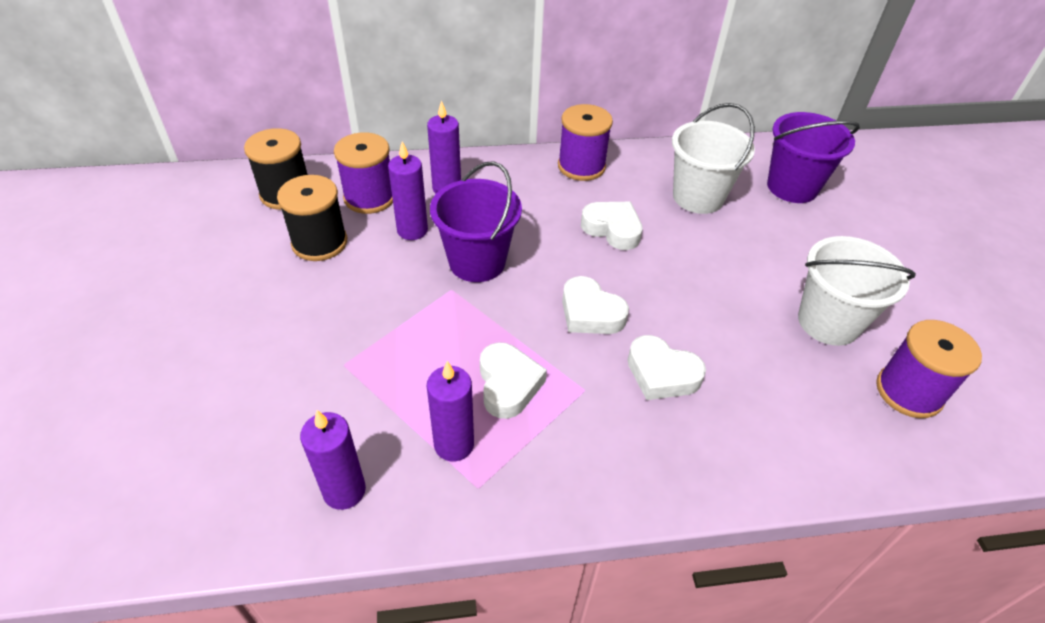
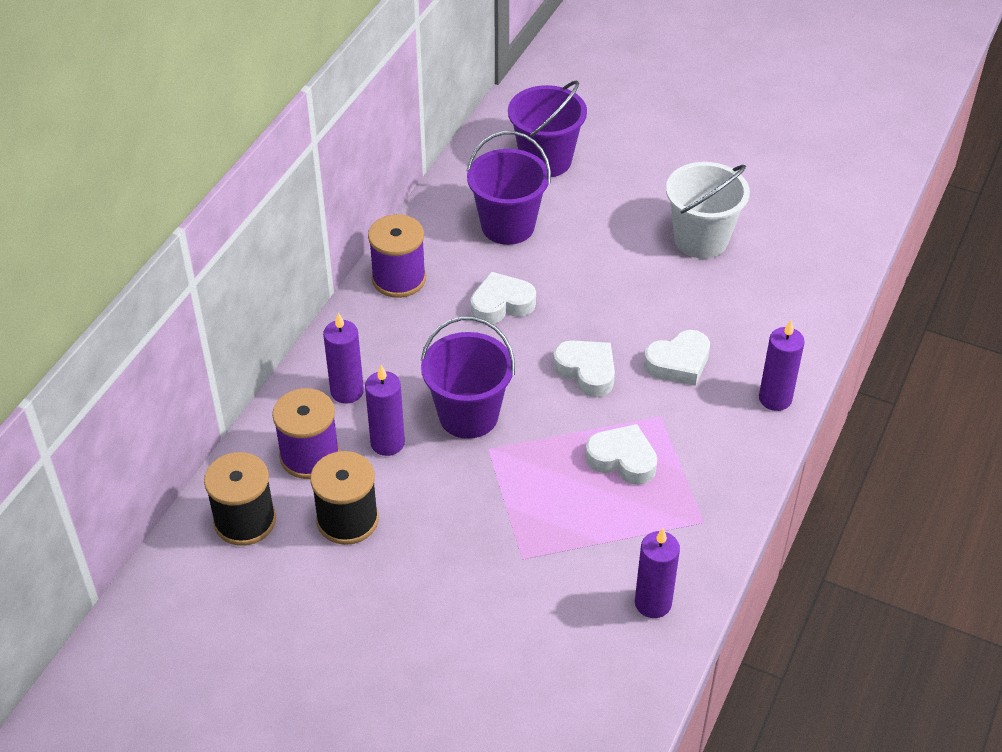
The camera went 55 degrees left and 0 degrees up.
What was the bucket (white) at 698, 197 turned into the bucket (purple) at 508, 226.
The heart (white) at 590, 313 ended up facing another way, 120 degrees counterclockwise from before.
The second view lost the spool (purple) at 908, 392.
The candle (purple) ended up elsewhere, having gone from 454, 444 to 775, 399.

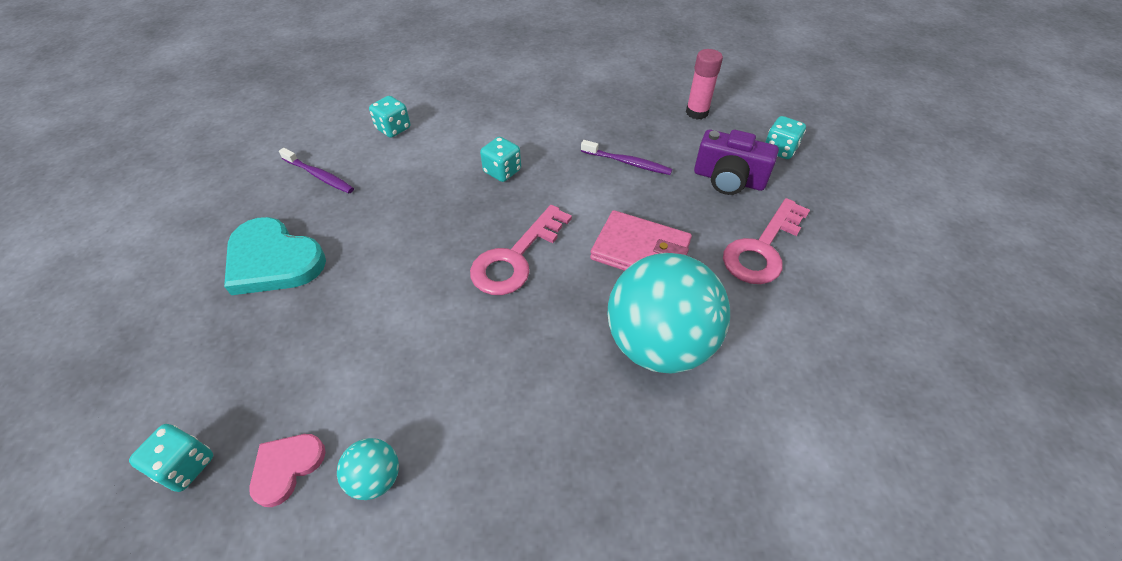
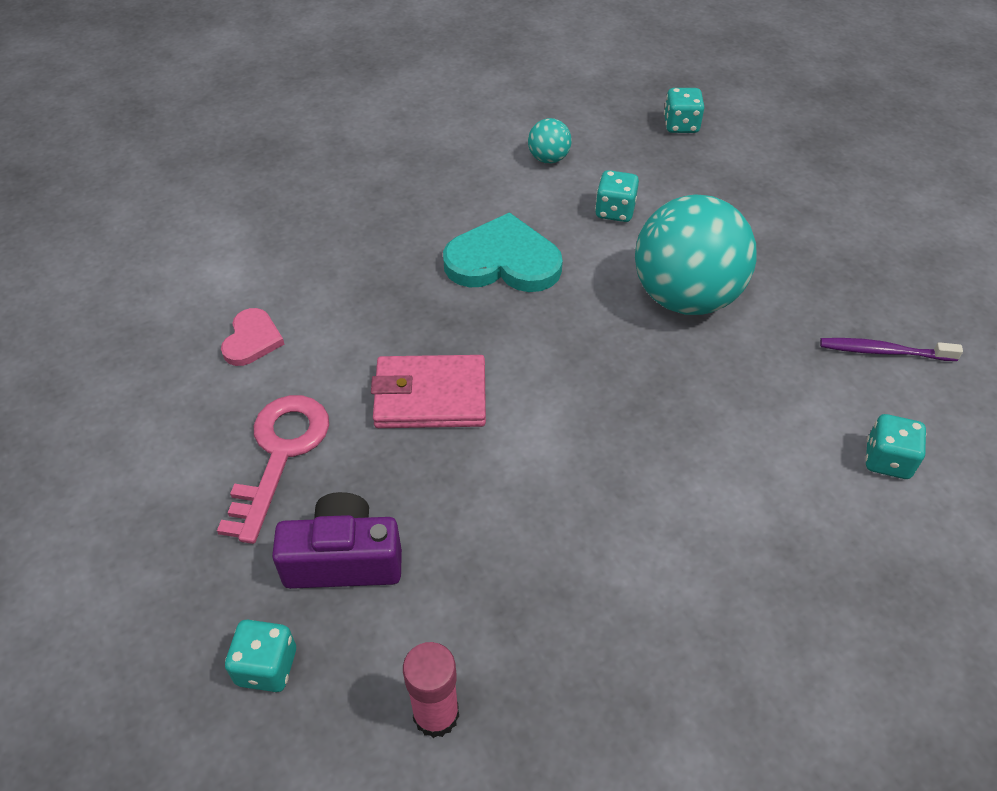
The camera went 155 degrees right and 0 degrees up.
The dice (turquoise) ended up elsewhere, having gone from 502, 171 to 615, 211.
The second view lost the toothbrush (purple) at 627, 163.
The second view lost the key (pink) at 515, 258.
The heart (turquoise) ended up elsewhere, having gone from 273, 260 to 503, 261.
The ball (turquoise) ended up elsewhere, having gone from 658, 344 to 686, 297.
The heart (pink) ended up elsewhere, having gone from 286, 467 to 252, 340.

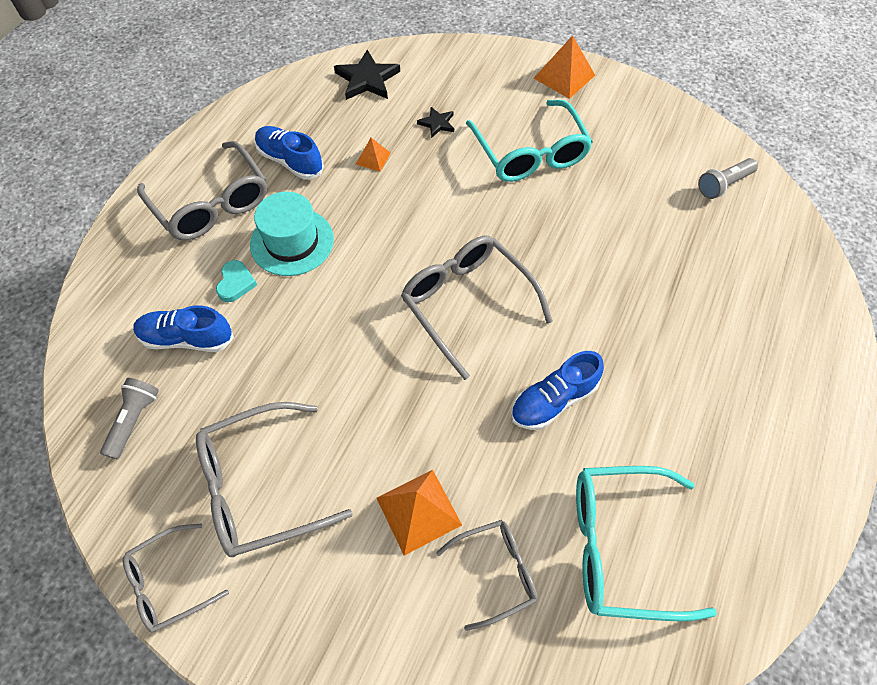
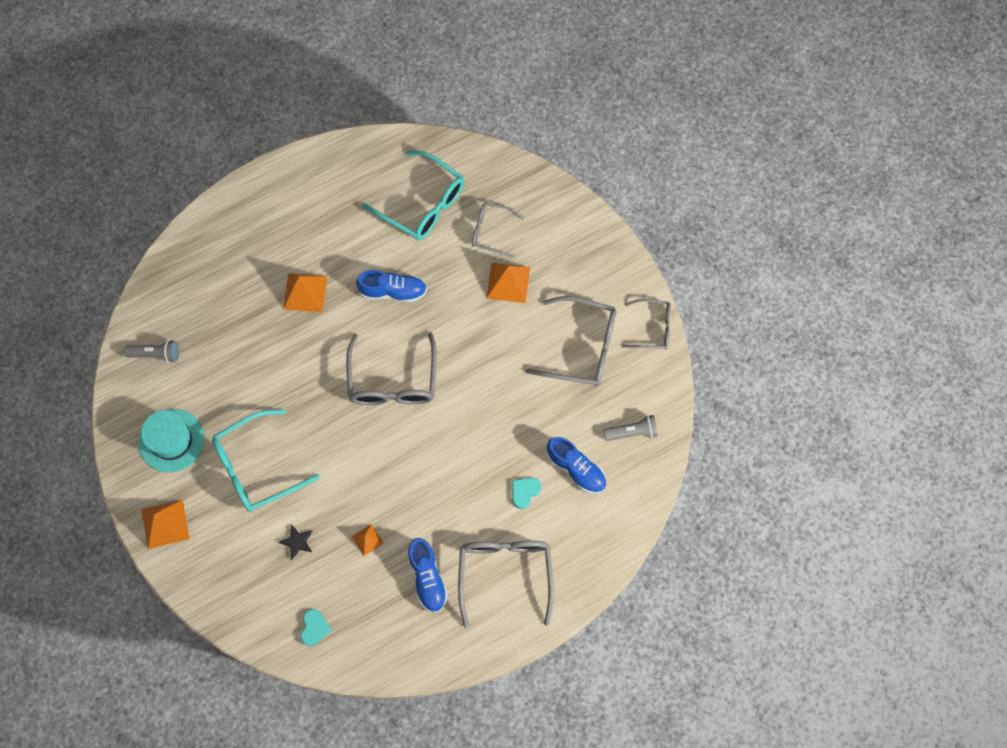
The camera went 145 degrees left and 10 degrees up.
Where the star (black) stood at 367, 79, the heart (turquoise) came to stand at 314, 628.
The glasses (turquoise) at 530, 154 ended up facing another way, 135 degrees counterclockwise from before.
The hat (turquoise) ended up elsewhere, having gone from 292, 242 to 171, 440.
The flashlight (grey) at 134, 420 ended up facing another way, 150 degrees counterclockwise from before.
The second view gained the pyramid (orange) at 305, 292.

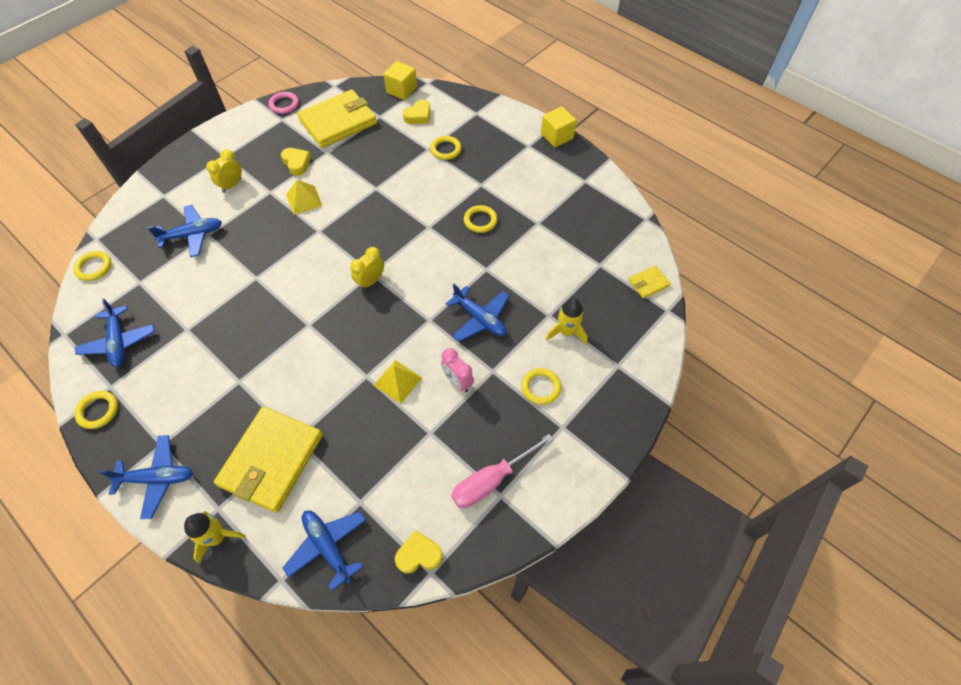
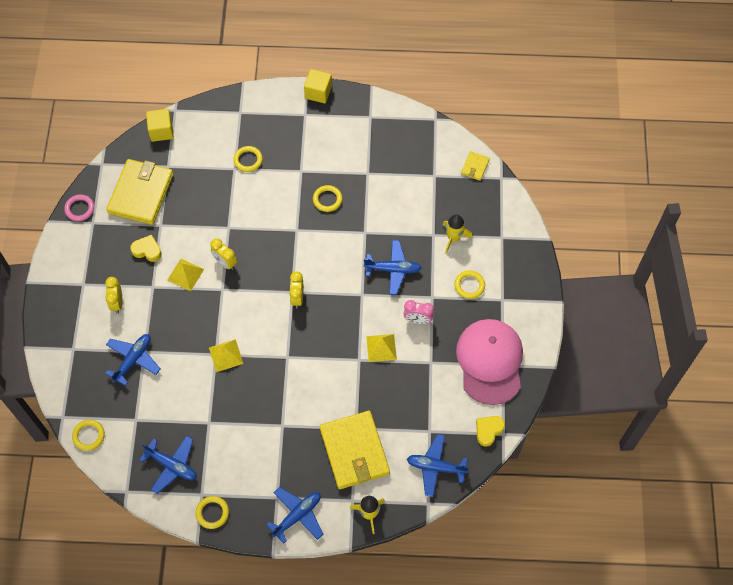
The camera went 40 degrees left and 5 degrees up.
The second view lost the heart (yellow) at 418, 116.
Where the screwdriver (pink) stood at 490, 481, the cap (pink) came to stand at 490, 362.
The second view gained the clock (yellow) at 225, 263.
The second view gained the pyramid (yellow) at 226, 355.

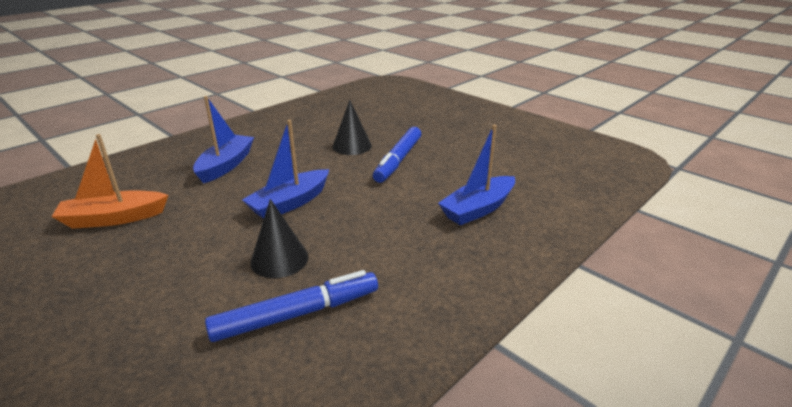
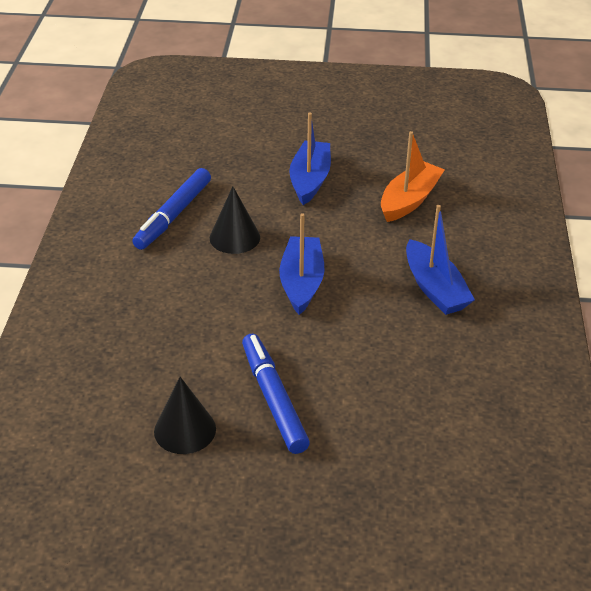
The camera went 140 degrees right and 10 degrees up.
The cone (black) ended up elsewhere, having gone from 352, 146 to 185, 430.
The boat (blue) ended up elsewhere, having gone from 478, 209 to 310, 180.

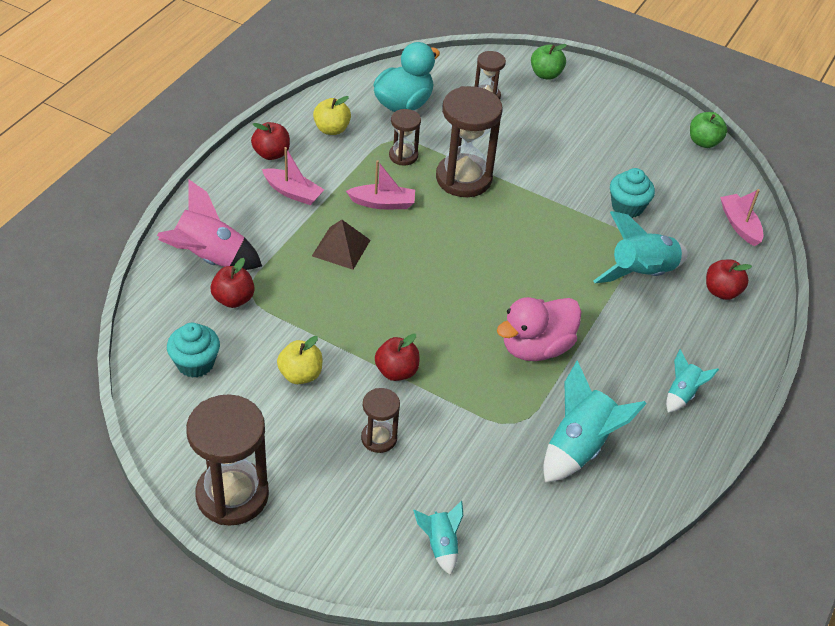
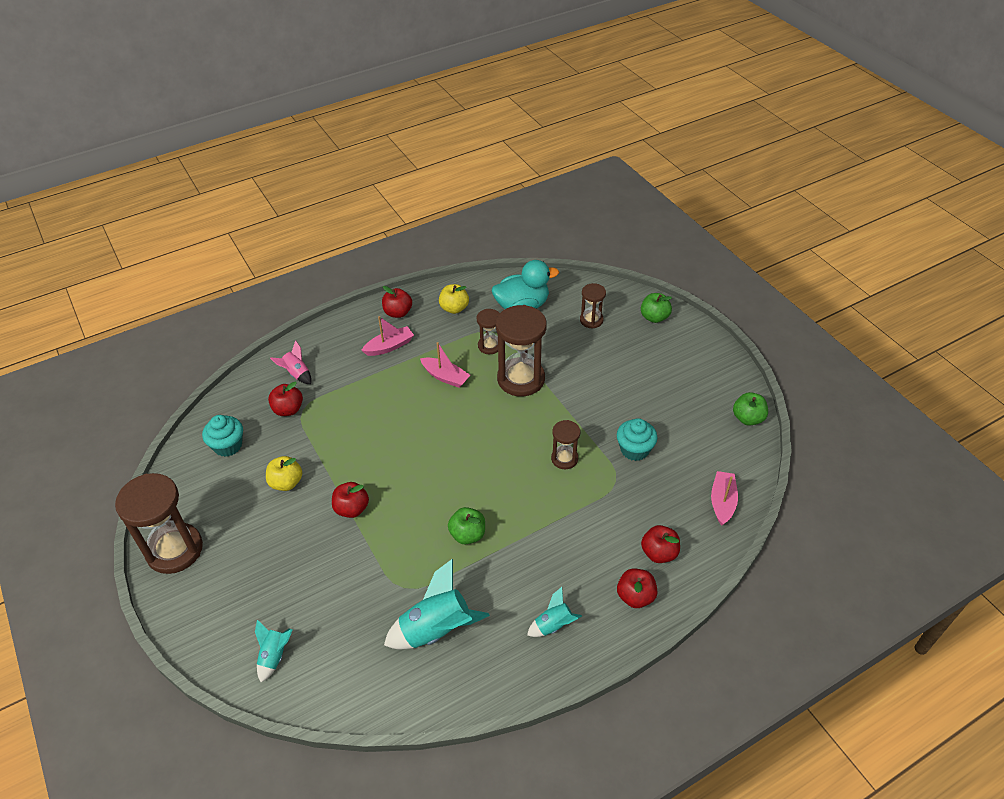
The camera went 35 degrees right and 0 degrees up.
The boat (pink) at 293, 192 ended up facing another way, 90 degrees counterclockwise from before.
The size of the rocket (pink) at 209, 258 changed by a factor of 0.55.
The second view lost the rocket (turquoise) at 641, 273.
The second view lost the pyramid (brown) at 341, 248.
Where the duck (pink) stood at 536, 347, the apple (green) came to stand at 467, 534.
The hourglass (brown) ended up elsewhere, having gone from 379, 438 to 564, 459.
The second view gained the apple (red) at 635, 596.

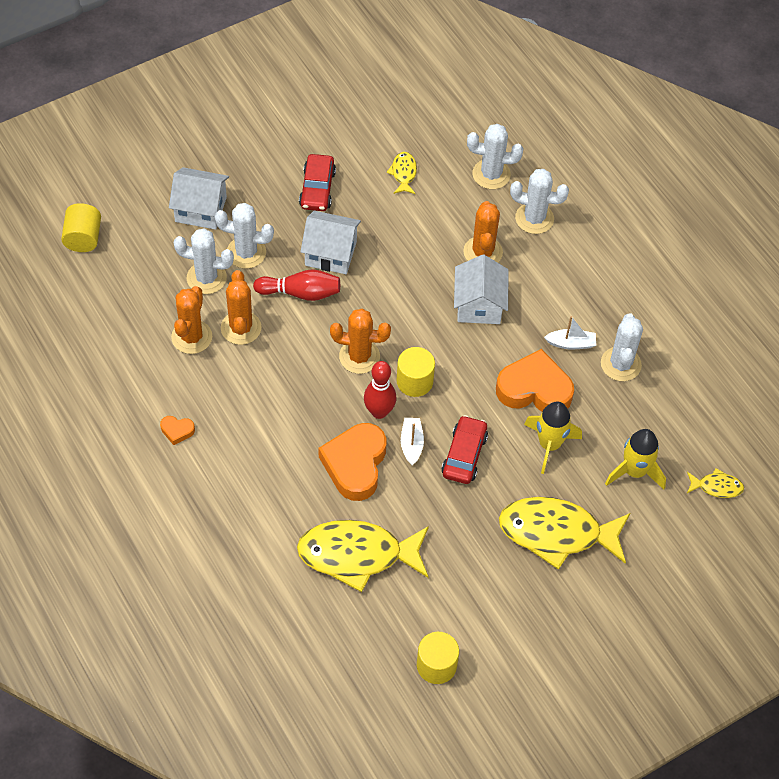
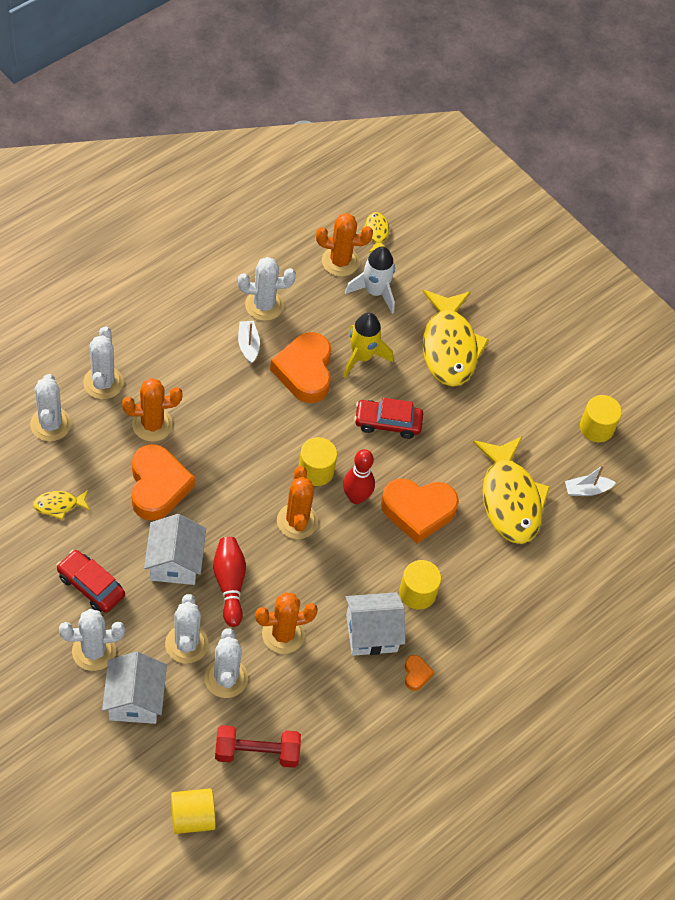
The camera went 105 degrees left and 0 degrees up.
The car (red) at 317, 189 ended up facing another way, 135 degrees counterclockwise from before.
The house (white) ended up elsewhere, having gone from 479, 305 to 371, 633.
The cactus (orange) ended up elsewhere, having gone from 192, 337 to 340, 261.
The boat (white) ended up elsewhere, having gone from 411, 444 to 586, 490.
What was the rocket (yellow) at 634, 471 turned into the rocket (white) at 374, 292.
The second view gained the heart (orange) at 157, 486.
The second view gained the cylinder (yellow) at 417, 593.
The second view gained the cactus (white) at 93, 651.
The second view gained the dumbbell (red) at 257, 752.

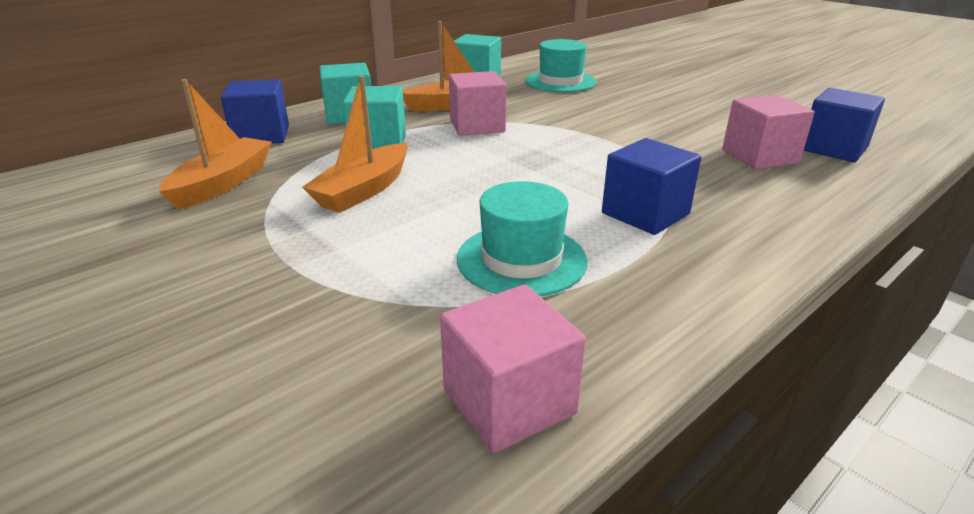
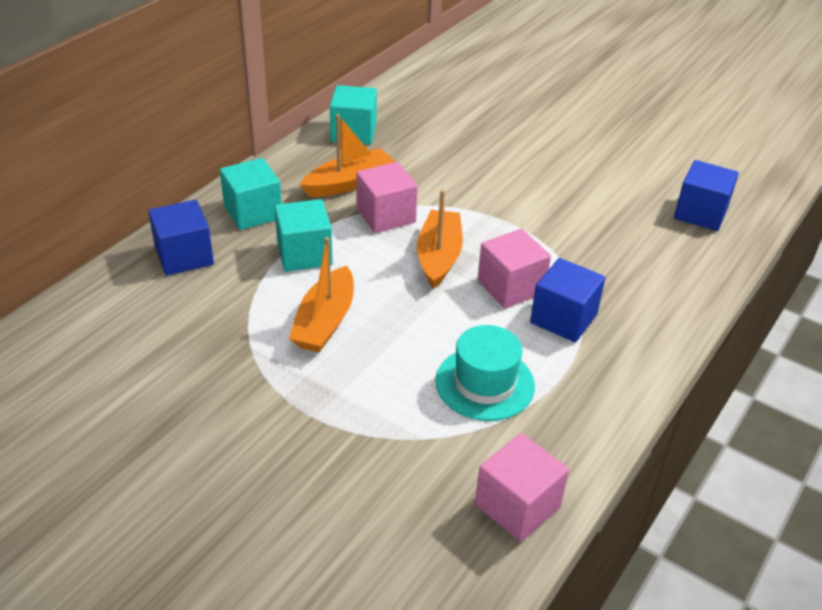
The camera went 15 degrees left and 10 degrees up.
The second view lost the hat (turquoise) at 560, 81.
The boat (orange) ended up elsewhere, having gone from 223, 183 to 438, 256.
The cube (pink) ended up elsewhere, having gone from 759, 156 to 510, 287.

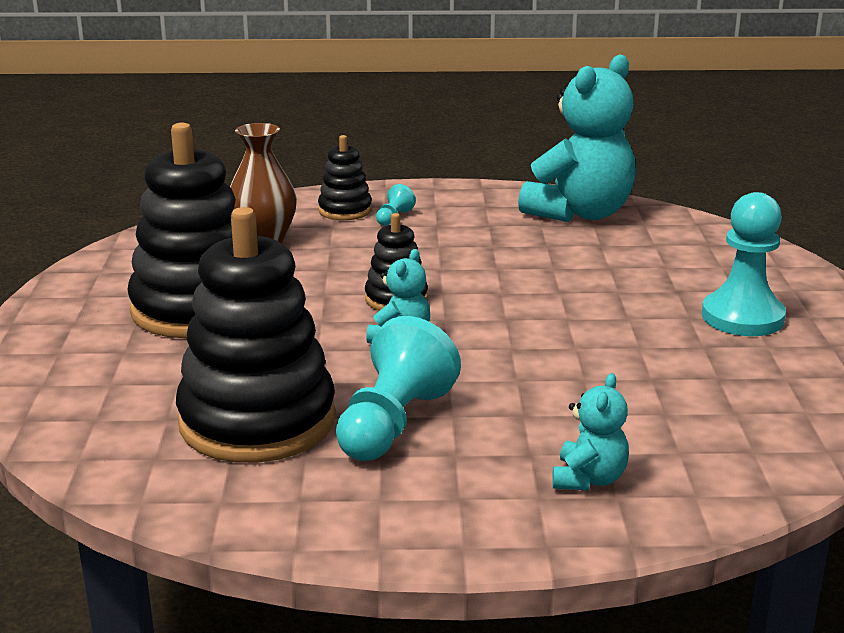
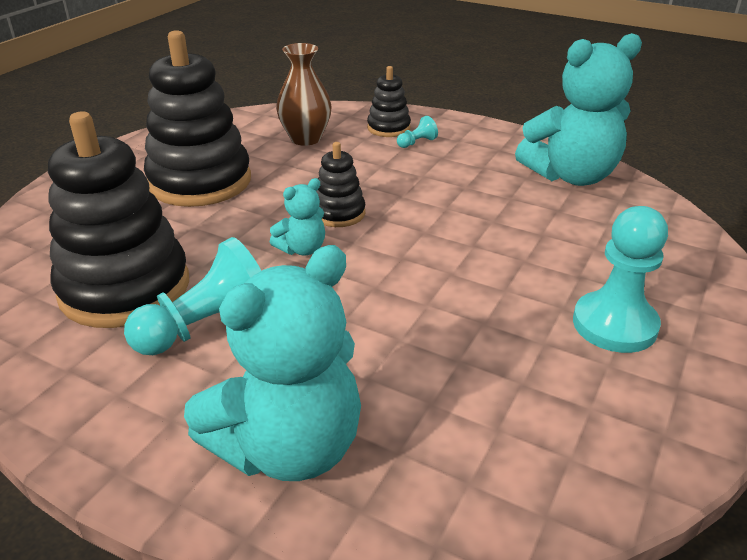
The camera went 30 degrees right and 10 degrees up.
The size of the teddy bear (turquoise) at 588, 479 changed by a factor of 2.13.

